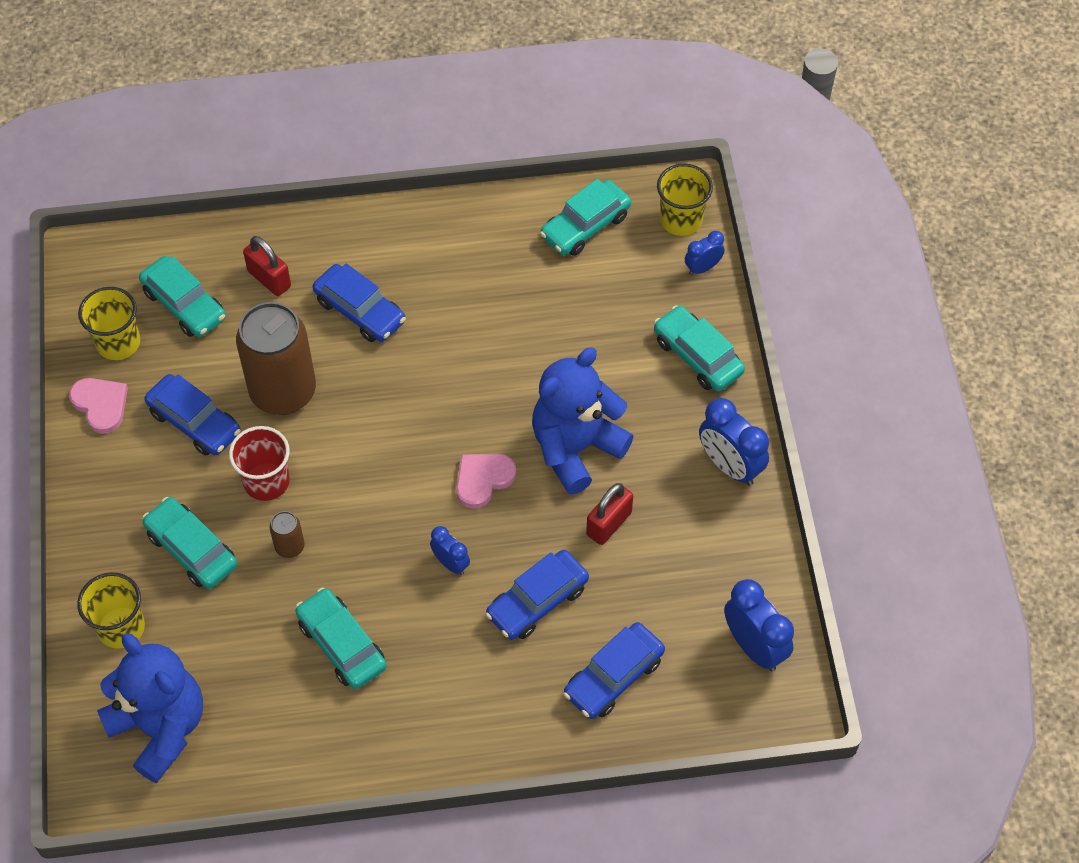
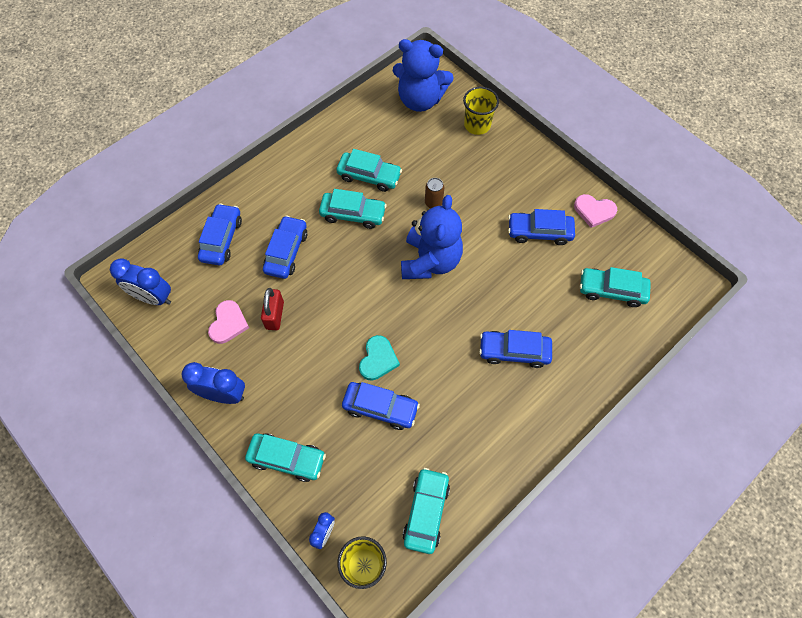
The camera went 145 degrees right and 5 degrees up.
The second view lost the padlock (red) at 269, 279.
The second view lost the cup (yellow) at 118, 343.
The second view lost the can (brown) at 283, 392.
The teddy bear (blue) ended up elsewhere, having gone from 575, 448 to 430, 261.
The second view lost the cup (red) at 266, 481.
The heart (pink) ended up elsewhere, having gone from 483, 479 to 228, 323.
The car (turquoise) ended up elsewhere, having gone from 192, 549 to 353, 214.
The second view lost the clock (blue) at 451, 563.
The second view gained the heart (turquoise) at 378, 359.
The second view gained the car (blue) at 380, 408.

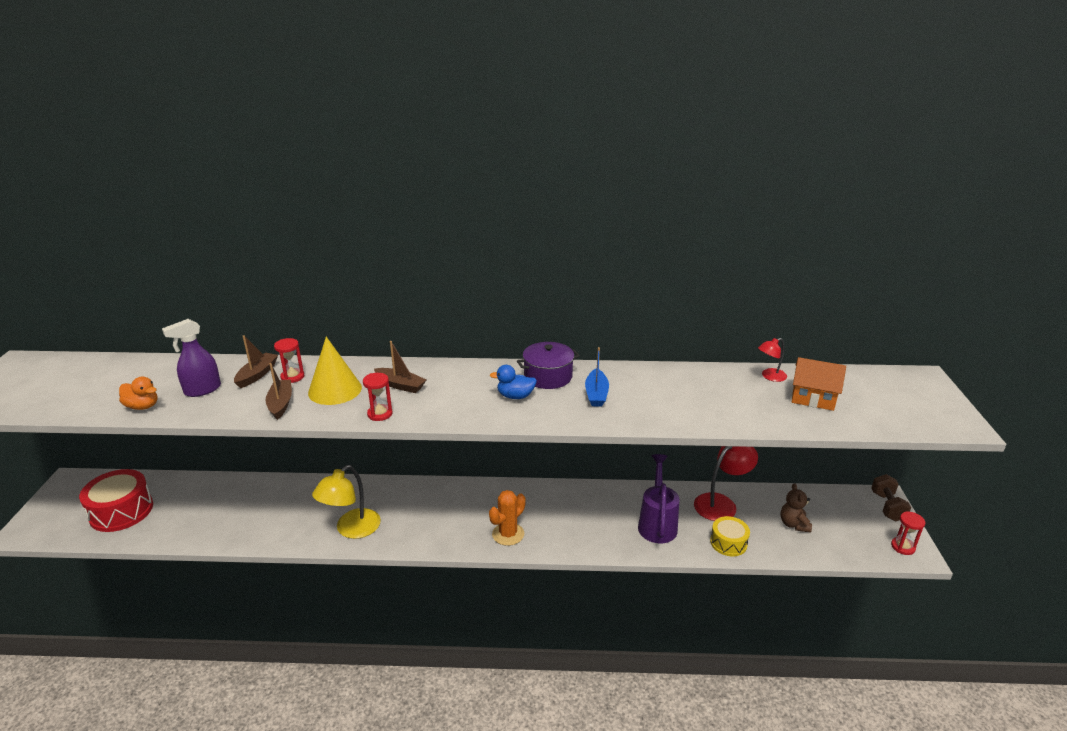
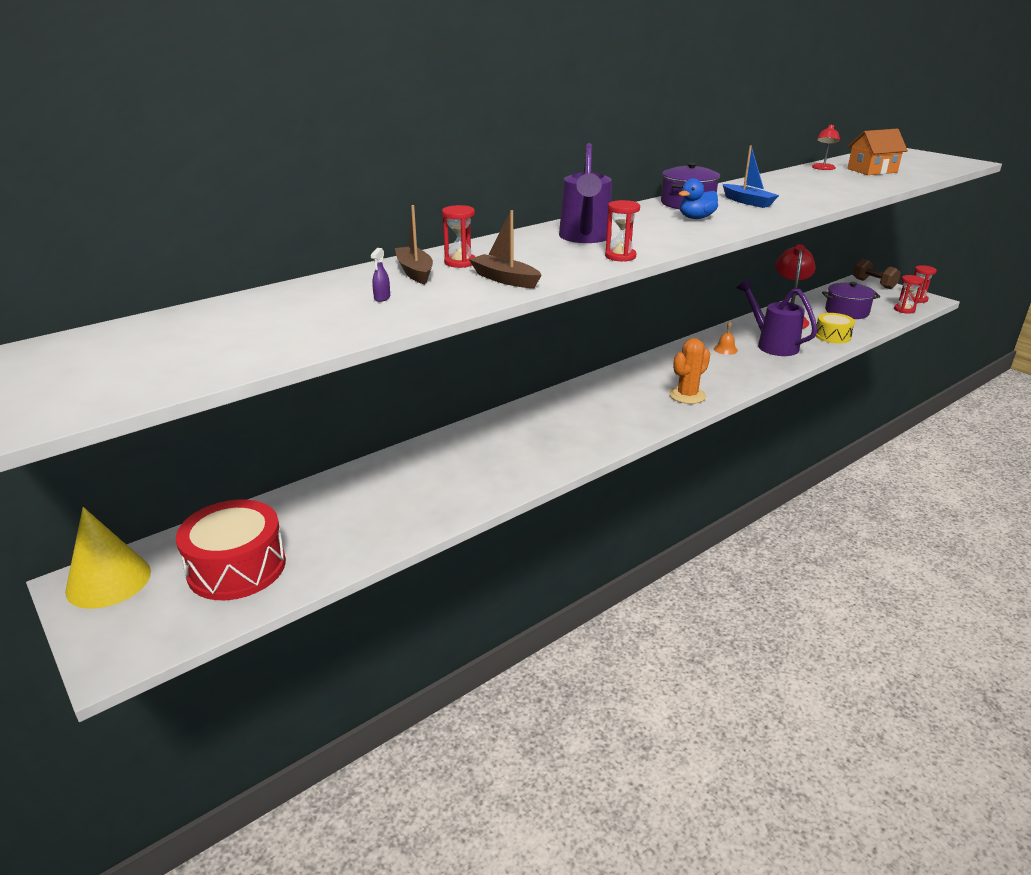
The camera went 40 degrees left and 0 degrees up.
The size of the spray bottle (purple) at 202, 390 changed by a factor of 0.43.
The cone (yellow) ended up elsewhere, having gone from 335, 390 to 108, 581.
Where the boat (brown) stood at 400, 385, the watering can (purple) came to stand at 585, 238.
The second view lost the duck (orange) at 142, 406.
The second view lost the lamp (yellow) at 351, 529.
Where the teddy bear (brown) stood at 793, 524, the pot (purple) came to stand at 846, 312.
The cactus (orange) at 508, 534 ended up facing another way, 45 degrees clockwise from before.
The second view gained the hourglass (red) at 904, 310.
The second view gained the bell (orange) at 725, 349.

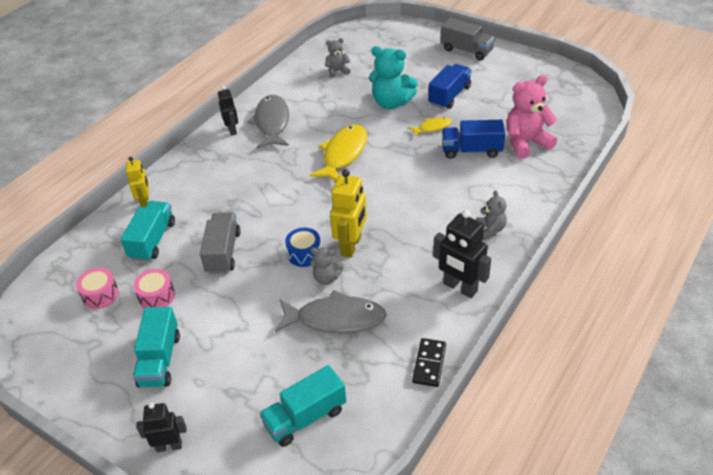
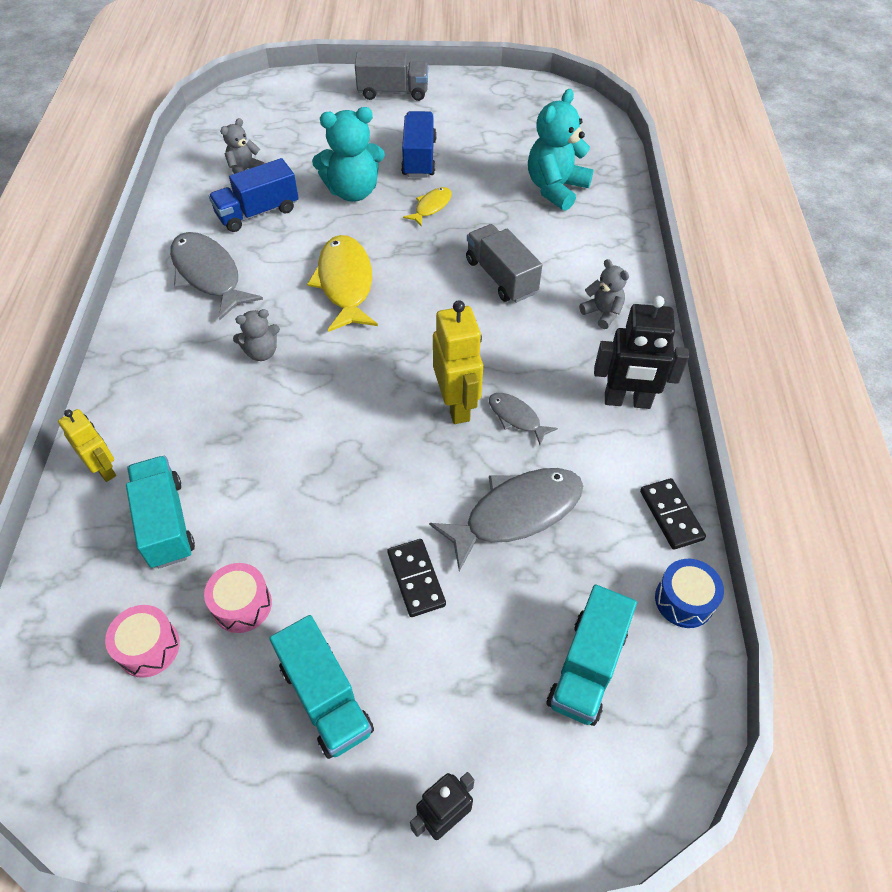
The camera went 35 degrees left and 10 degrees up.
What was the teddy bear (pink) at 526, 143 turned into the teddy bear (turquoise) at 555, 189.
The second view lost the robot (black) at 232, 130.
The truck (blue) ended up elsewhere, having gone from 471, 150 to 258, 212.
The truck (grey) ended up elsewhere, having gone from 223, 252 to 501, 277.
The drum (blue) ended up elsewhere, having gone from 304, 254 to 684, 600.
The teddy bear (grey) ended up elsewhere, having gone from 326, 278 to 261, 352.
The second view gained the fish (grey) at 516, 417.
The second view gained the domino (black) at 416, 579.

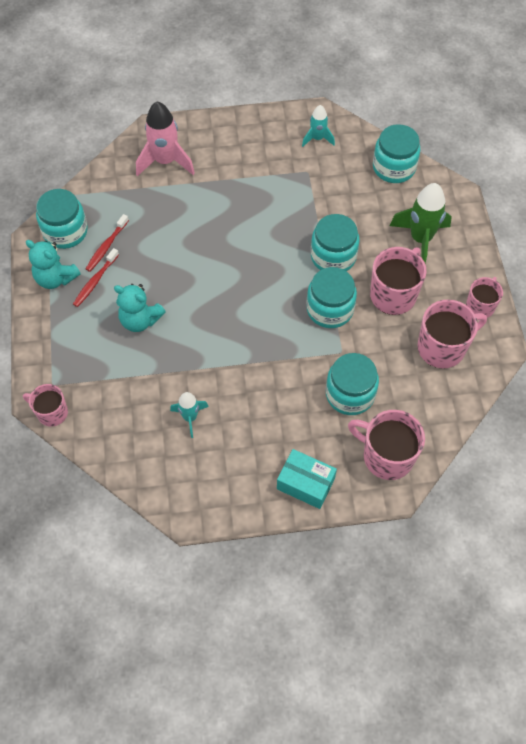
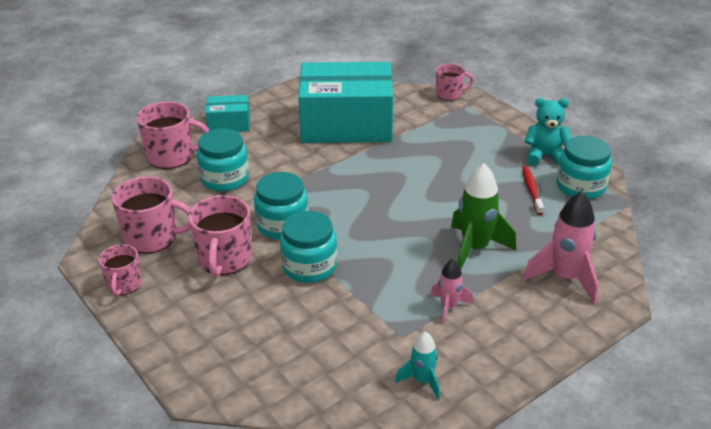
The camera went 150 degrees right and 25 degrees down.
The second view lost the jar (turquoise) at 394, 167.
The rocket (green) ended up elsewhere, having gone from 420, 239 to 475, 249.
The second view lost the toothbrush (red) at 95, 281.
The second view lost the teddy bear (turquoise) at 140, 320.
The mug (pink) at 442, 347 ended up facing another way, 120 degrees counterclockwise from before.
Where the rocket (turquoise) stood at 190, 417, the box (turquoise) came to stand at 346, 124.
The second view gained the rocket (pink) at 449, 307.

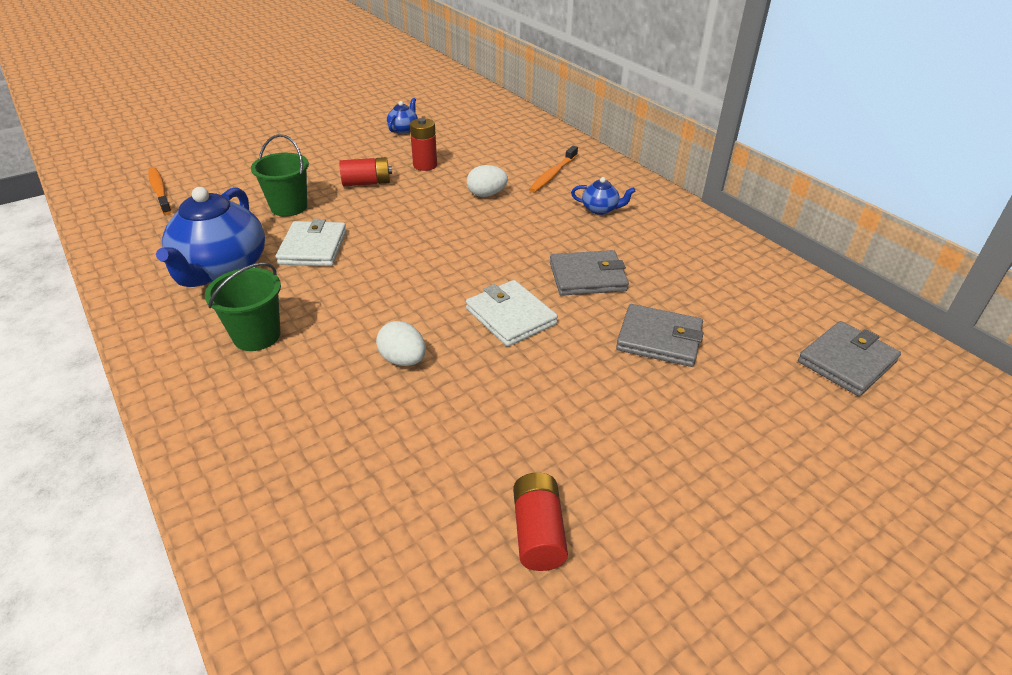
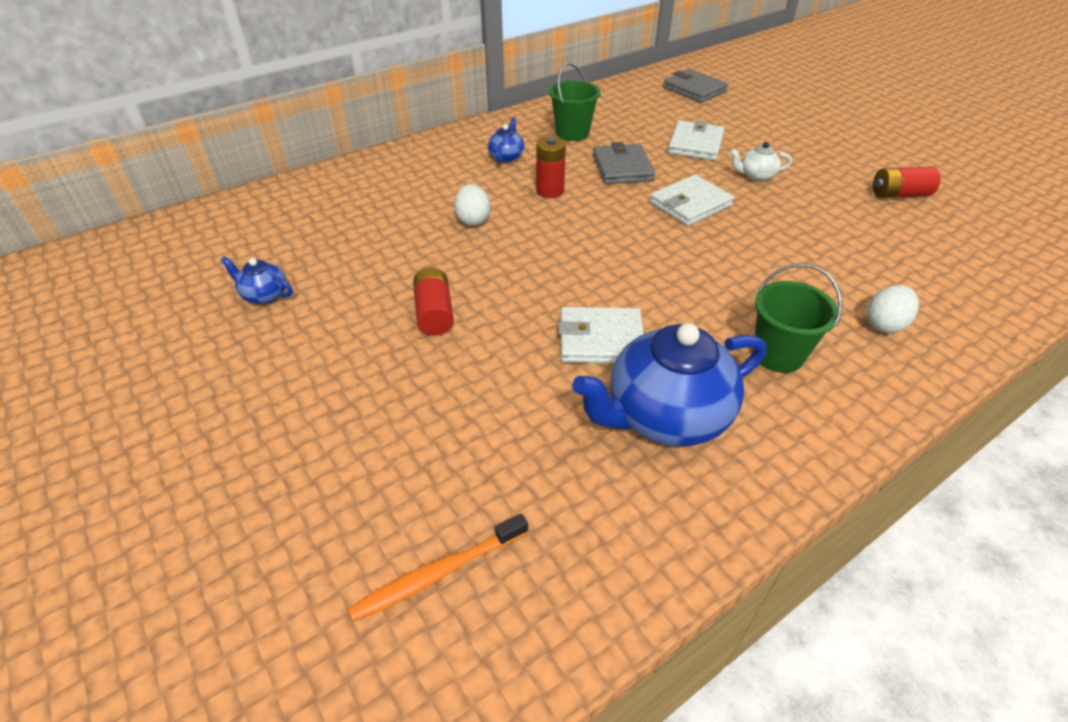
The camera went 90 degrees left and 5 degrees up.
The battery (red) ended up elsewhere, having gone from 425, 165 to 550, 191.
The bucket (green) ended up elsewhere, having gone from 289, 207 to 572, 133.
The second view lost the toothbrush (orange) at 553, 174.
The teapot (blue) at 222, 269 ended up facing another way, 150 degrees clockwise from before.
What was the wallet (grey) at 659, 339 turned into the wallet (white) at 695, 144.
The egg (white) ended up elsewhere, having gone from 403, 360 to 884, 324.
The second view gained the teapot (white) at 756, 176.

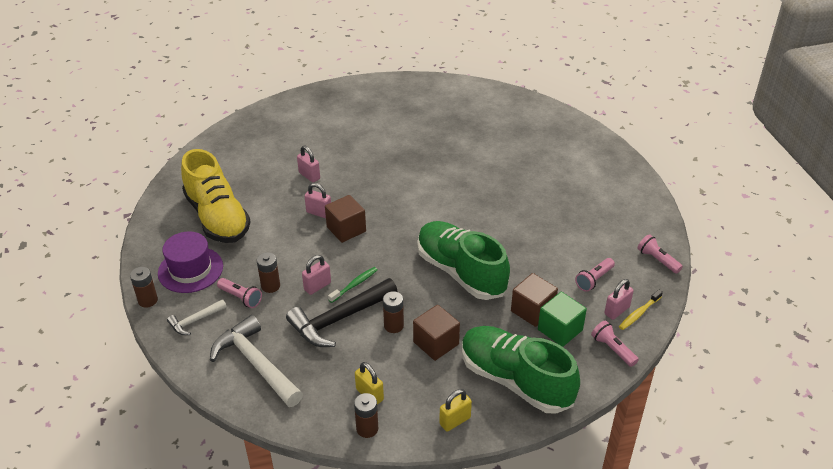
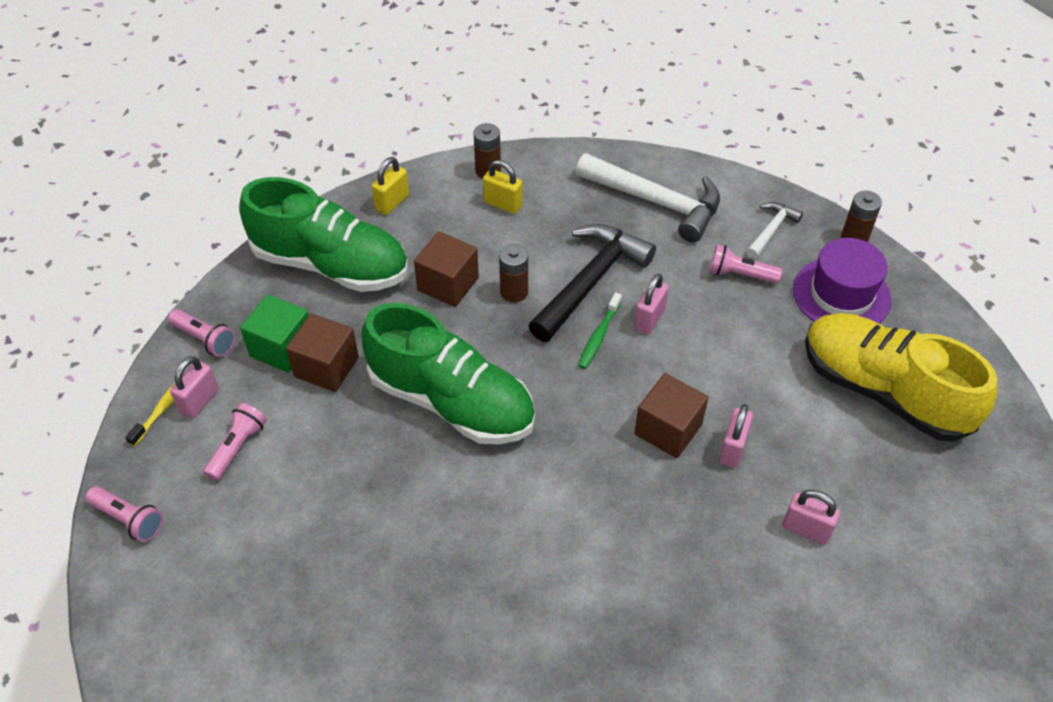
The camera went 160 degrees right and 10 degrees up.
The padlock (pink) at 319, 213 ended up facing another way, 75 degrees counterclockwise from before.
The second view lost the battery (brown) at 270, 286.

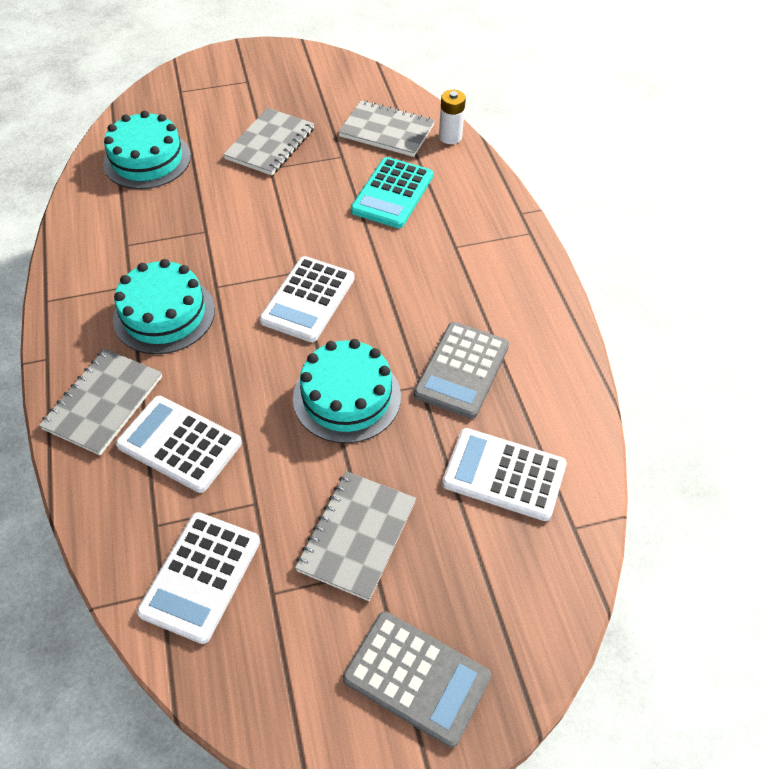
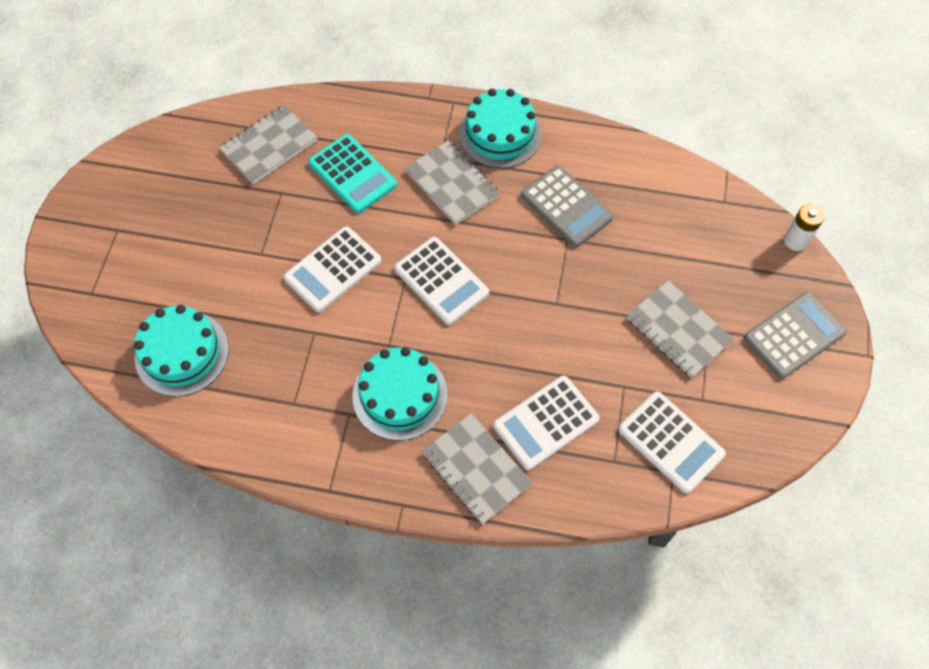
The camera went 65 degrees left and 10 degrees up.
The battery (white) ended up elsewhere, having gone from 450, 137 to 795, 241.
The notebook (grey) ended up elsewhere, having gone from 270, 144 to 452, 184.
The cake (turquoise) ended up elsewhere, having gone from 347, 397 to 500, 134.
The calculator (white) ended up elsewhere, having gone from 504, 475 to 333, 270.

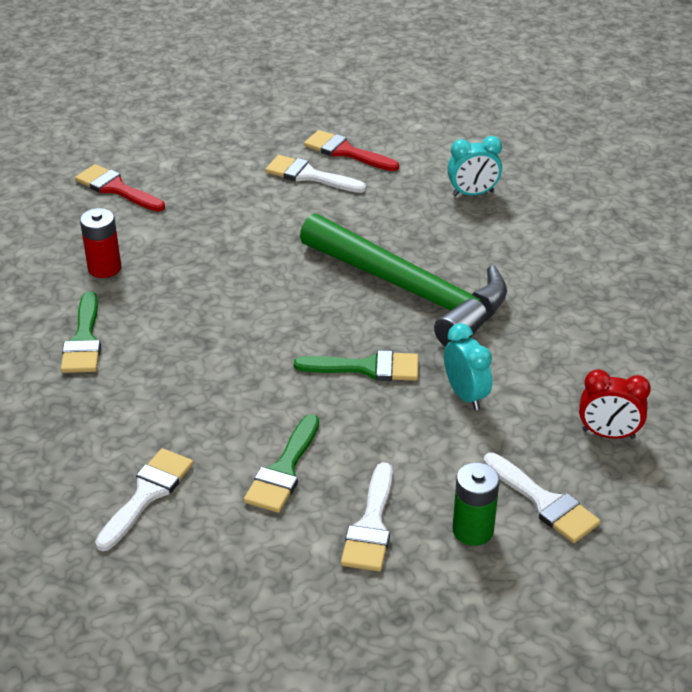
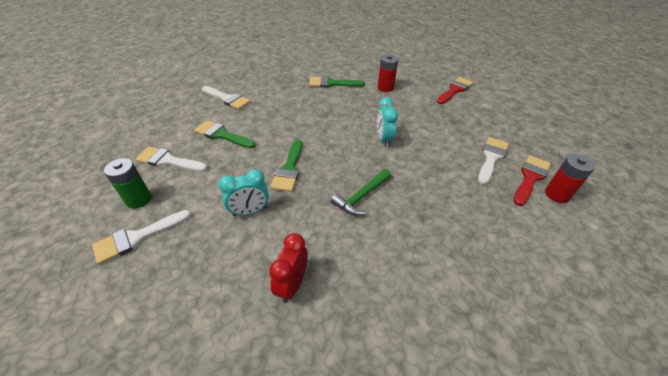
The camera went 95 degrees right and 5 degrees up.
The clock (turquoise) ended up elsewhere, having gone from 472, 193 to 383, 139.
The size of the hammer (green) at 411, 291 changed by a factor of 0.44.
The clock (red) ended up elsewhere, having gone from 608, 434 to 292, 284.
The second view gained the battery (red) at 557, 194.

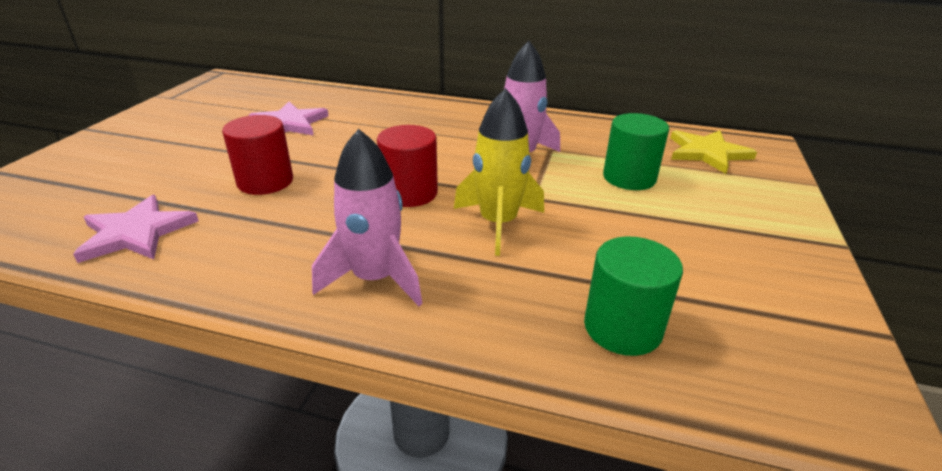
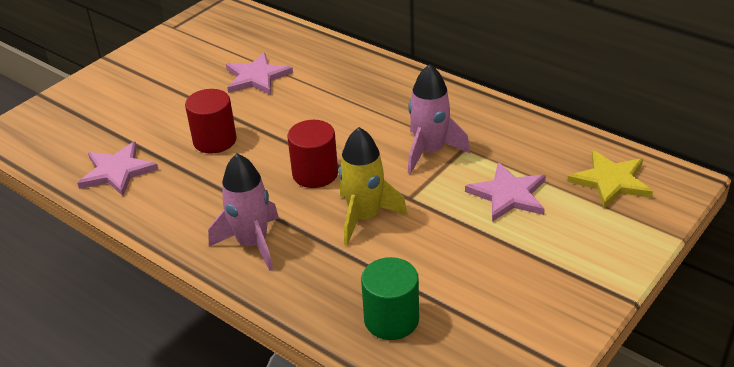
The camera went 25 degrees right and 5 degrees up.
Where the cylinder (green) stood at 629, 178, the star (pink) came to stand at 508, 195.

